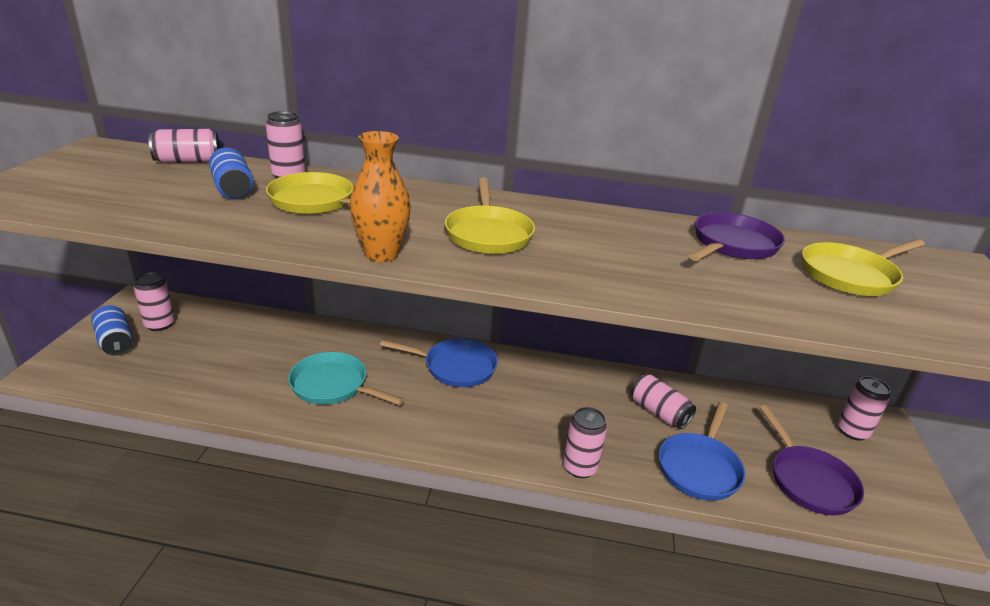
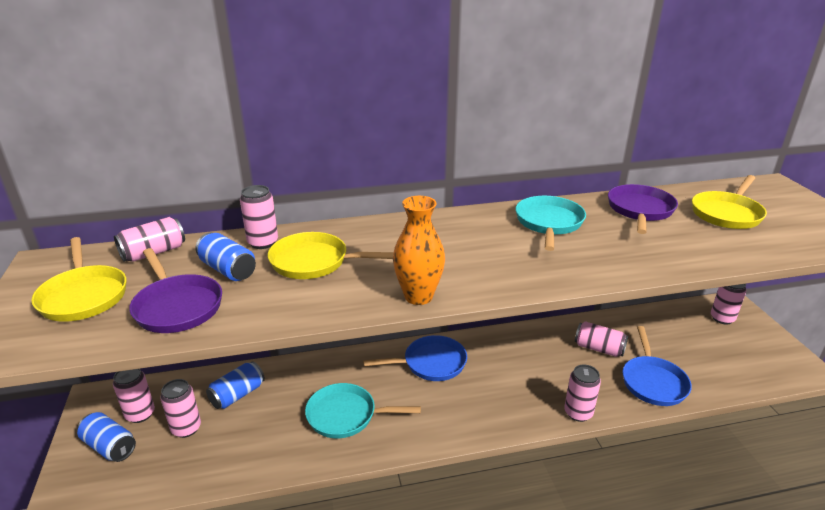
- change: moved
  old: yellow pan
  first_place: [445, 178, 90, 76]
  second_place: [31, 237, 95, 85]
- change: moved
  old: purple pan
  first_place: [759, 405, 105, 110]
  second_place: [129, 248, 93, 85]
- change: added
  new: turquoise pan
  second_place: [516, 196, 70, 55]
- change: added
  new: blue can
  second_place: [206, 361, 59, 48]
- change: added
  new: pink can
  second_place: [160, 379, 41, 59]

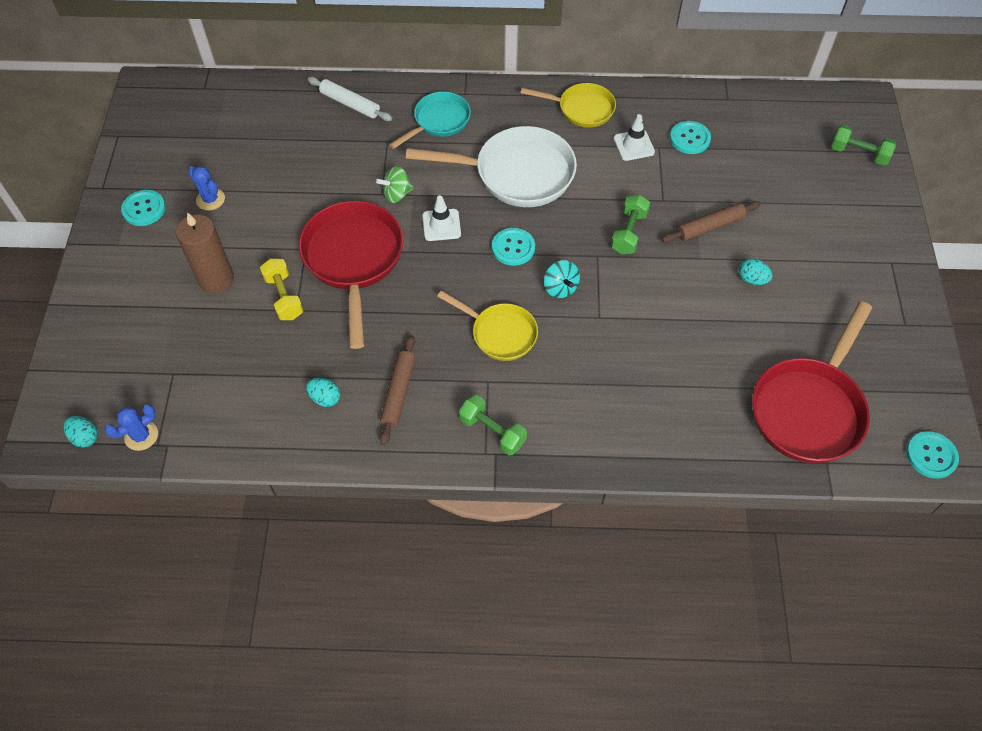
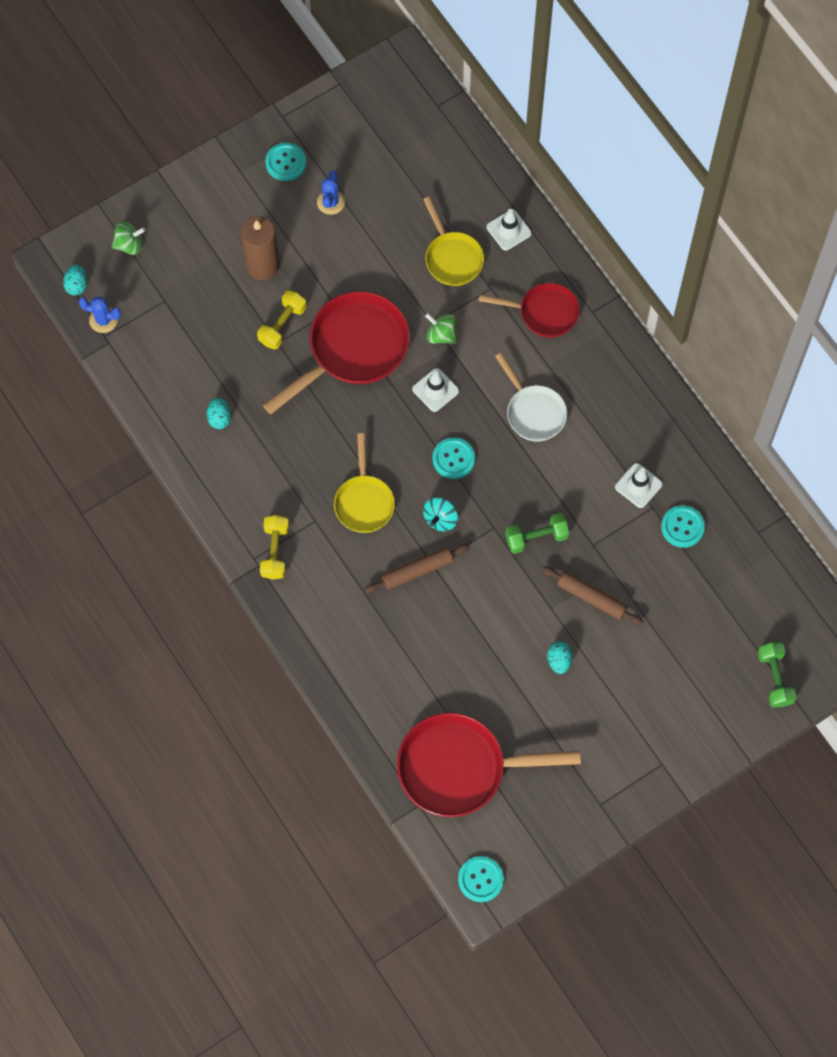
- change: replaced
  old: white rolling pin
  new: white traffic cone
  first_place: [307, 77, 85, 44]
  second_place: [487, 209, 45, 42]
- change: moved
  old: yellow pan
  first_place: [521, 83, 95, 45]
  second_place: [423, 197, 61, 89]
- change: recoloured
  old: turquoise pan
  new: red pan
  first_place: [389, 92, 82, 57]
  second_place: [479, 283, 101, 55]
- change: resized
  old: white pan
  first_place: [406, 126, 171, 81]
  second_place: [495, 353, 72, 89]
  factor: 0.59
- change: moved
  old: brown rolling pin
  first_place: [380, 335, 35, 110]
  second_place: [365, 544, 105, 49]
- change: recoloured
  old: green dumbbell
  new: yellow dumbbell
  first_place: [459, 395, 68, 61]
  second_place: [260, 515, 29, 64]
- change: added
  new: green spinning top
  second_place: [112, 222, 34, 33]

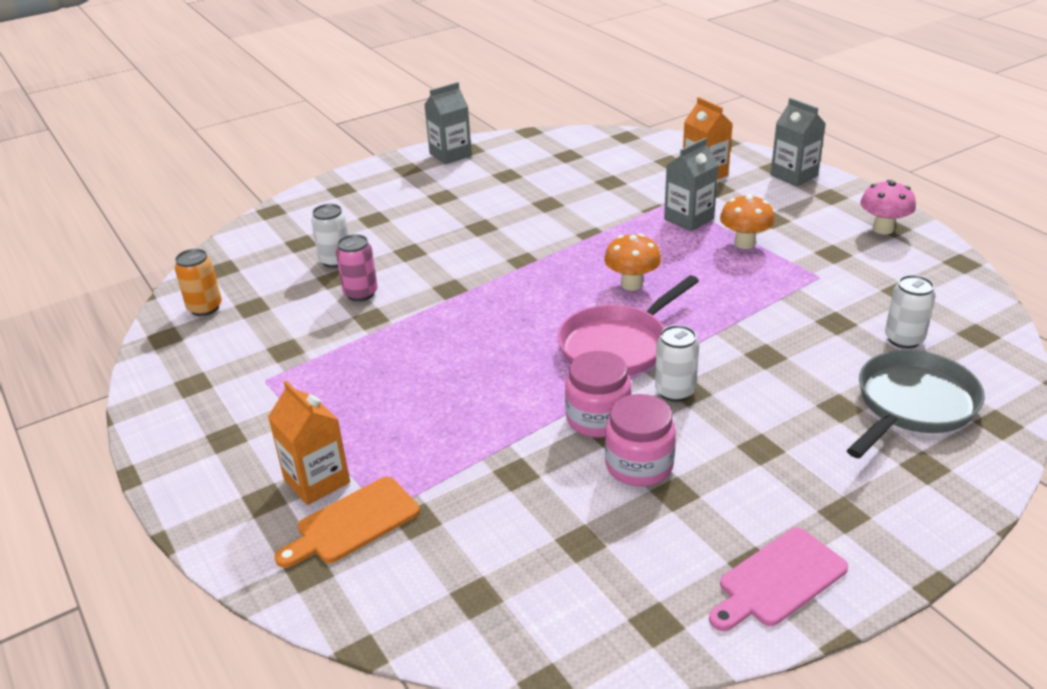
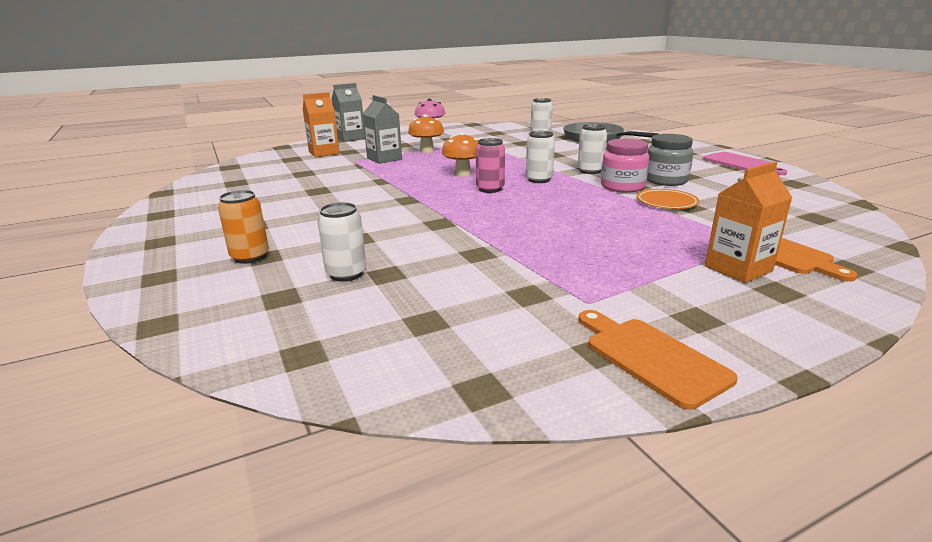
- change: removed
  old: grey carton
  first_place: [424, 82, 48, 82]
- change: moved
  old: pink can
  first_place: [336, 234, 42, 67]
  second_place: [476, 138, 29, 55]
- change: moved
  old: orange can
  first_place: [175, 249, 47, 67]
  second_place: [218, 190, 51, 74]
- change: replaced
  old: pink pan
  new: white can
  first_place: [558, 275, 141, 101]
  second_place: [526, 131, 29, 52]
- change: recoloured
  old: pink jar
  new: grey jar
  first_place: [605, 394, 71, 92]
  second_place: [647, 134, 47, 52]
- change: added
  new: orange plate
  second_place: [637, 189, 62, 20]
- change: added
  new: orange cutting board
  second_place: [578, 310, 160, 100]

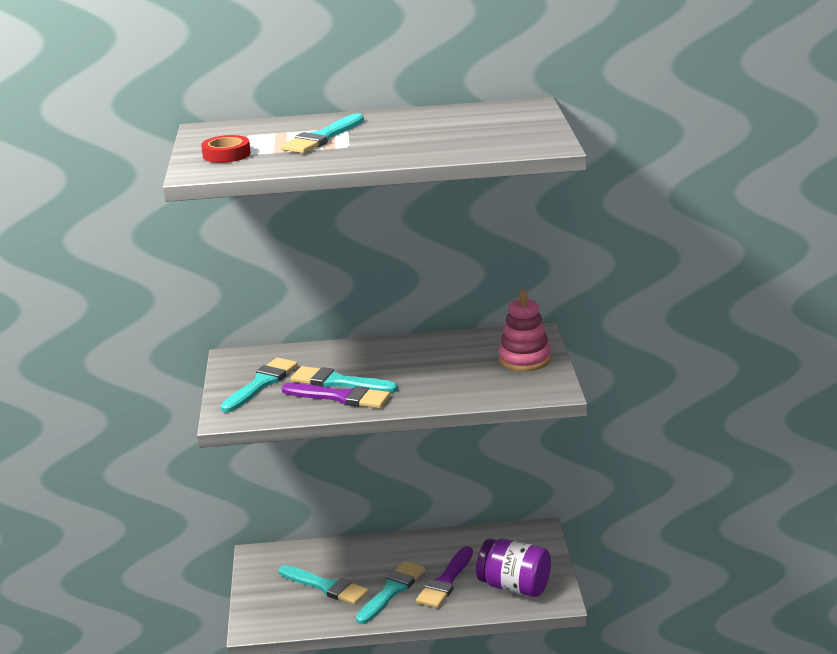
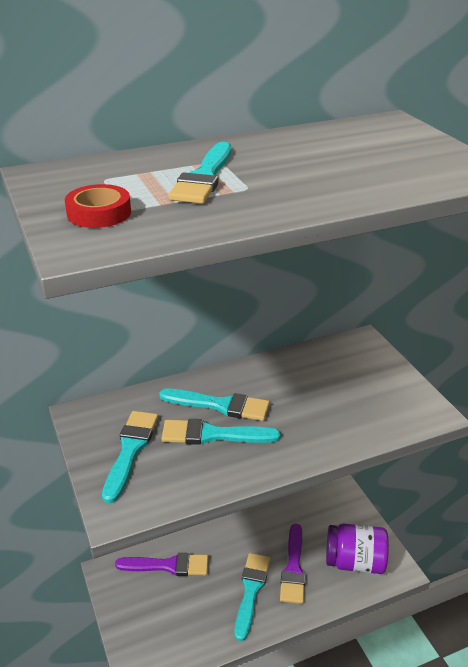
- change: removed
  old: pink stacking toy
  first_place: [499, 290, 52, 81]
- change: moved
  old: purple brush
  first_place: [281, 383, 109, 25]
  second_place: [115, 553, 93, 23]
- change: moved
  old: turquoise brush
  first_place: [279, 565, 90, 40]
  second_place: [159, 389, 111, 32]

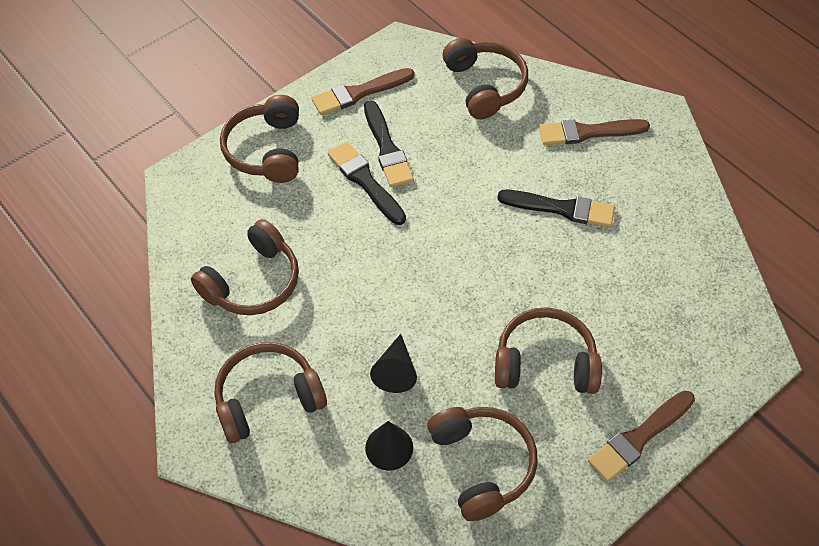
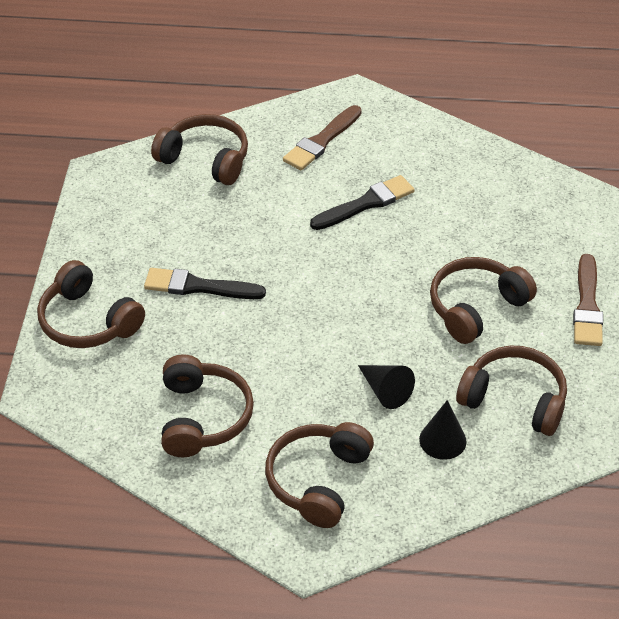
- change: removed
  old: brown brush
  first_place: [312, 68, 102, 47]
- change: removed
  old: black brush
  first_place: [364, 100, 50, 87]

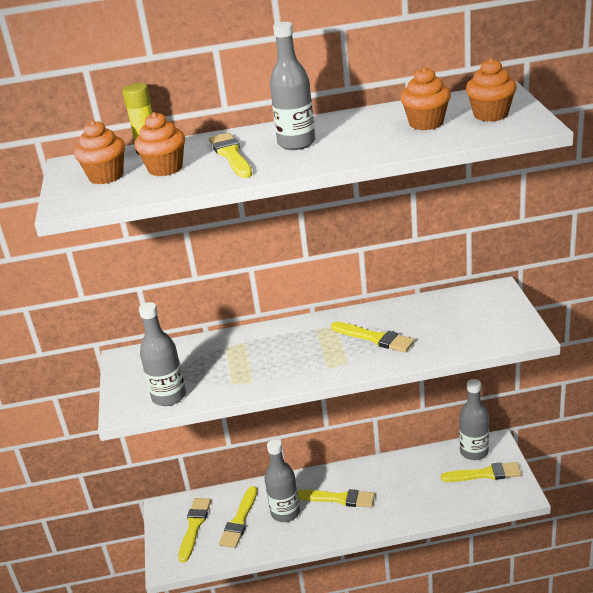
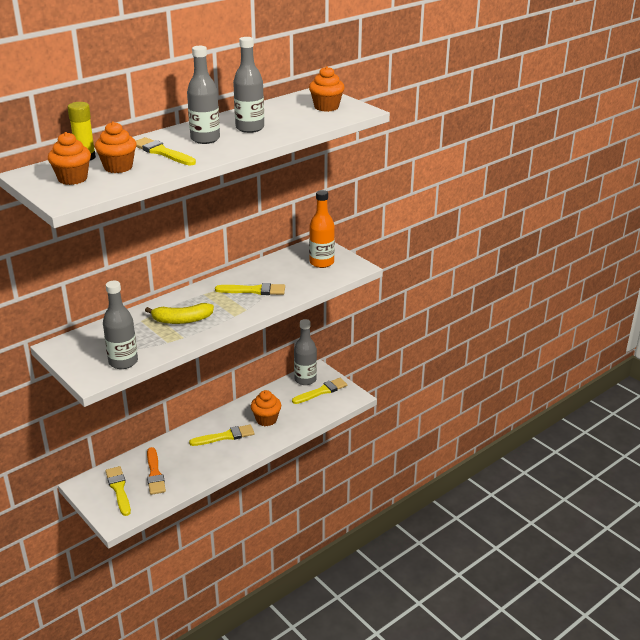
- change: moved
  old: orange cupcake
  first_place: [400, 67, 51, 63]
  second_place: [251, 390, 30, 36]
- change: moved
  old: grey bottle
  first_place: [265, 439, 35, 83]
  second_place: [233, 37, 31, 96]
- change: recoloured
  old: yellow brush
  new: orange brush
  first_place: [219, 486, 38, 62]
  second_place: [147, 447, 19, 48]
- change: added
  new: orange bottle
  second_place: [309, 190, 26, 78]
- change: added
  new: yellow banana
  second_place: [145, 303, 69, 21]

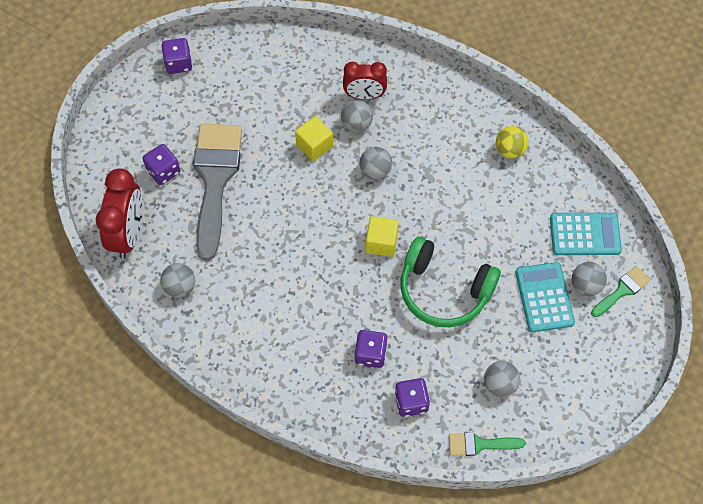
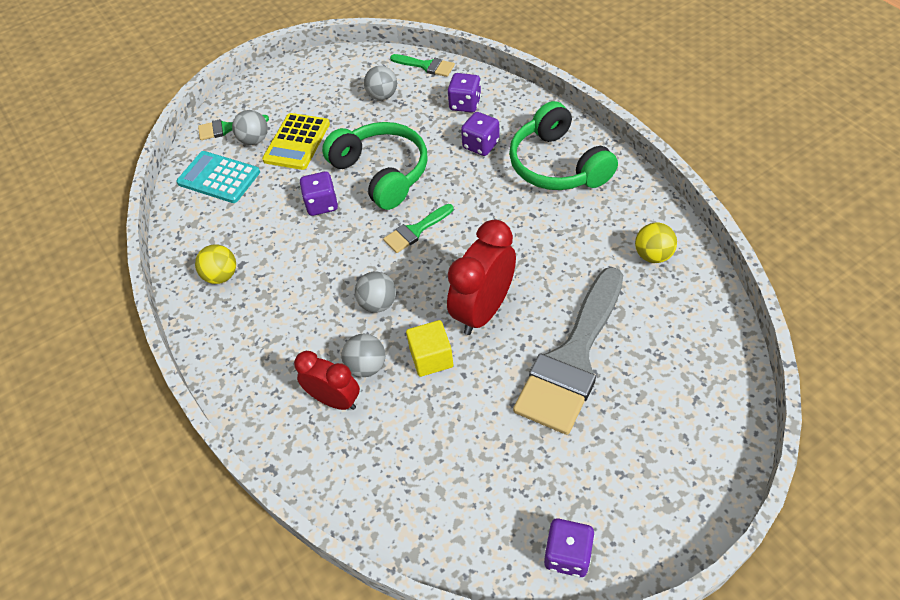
- change: moved
  old: purple dice
  first_place: [143, 144, 37, 41]
  second_place: [300, 171, 38, 45]
- change: moved
  old: red clock
  first_place: [96, 168, 47, 90]
  second_place: [447, 219, 69, 116]
- change: replaced
  old: yellow cube
  new: green brush
  first_place: [366, 216, 33, 41]
  second_place: [383, 204, 70, 49]
- change: recoloured
  old: turquoise calculator
  new: yellow calculator
  first_place: [515, 262, 60, 70]
  second_place: [262, 113, 68, 57]
- change: recoloured
  old: grey ball
  new: yellow ball
  first_place: [160, 263, 35, 35]
  second_place: [635, 223, 42, 40]
- change: added
  new: green headphones
  second_place: [509, 101, 109, 89]

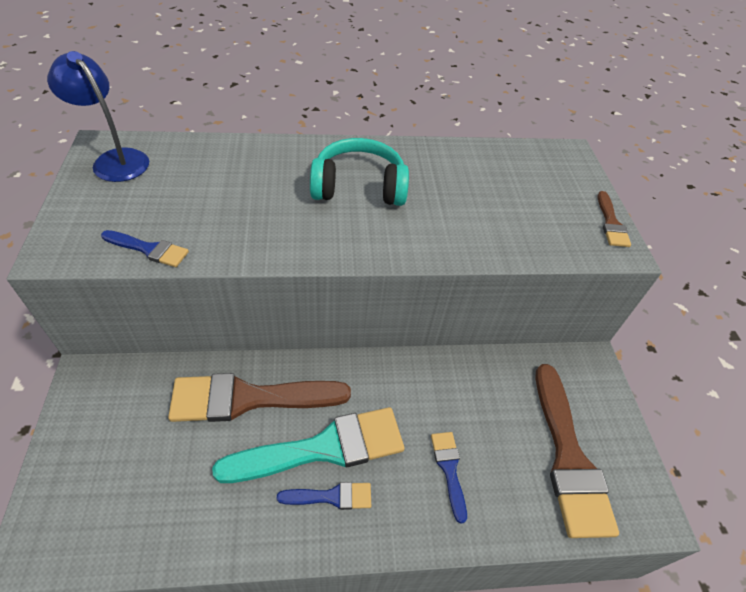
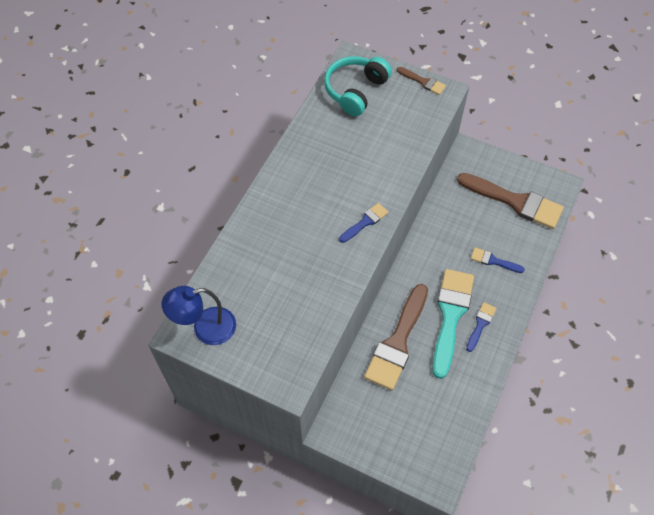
- change: moved
  old: turquoise headphones
  first_place: [310, 138, 99, 68]
  second_place: [324, 56, 68, 60]
- change: moved
  old: blue brush
  first_place: [101, 230, 88, 37]
  second_place: [339, 203, 49, 40]

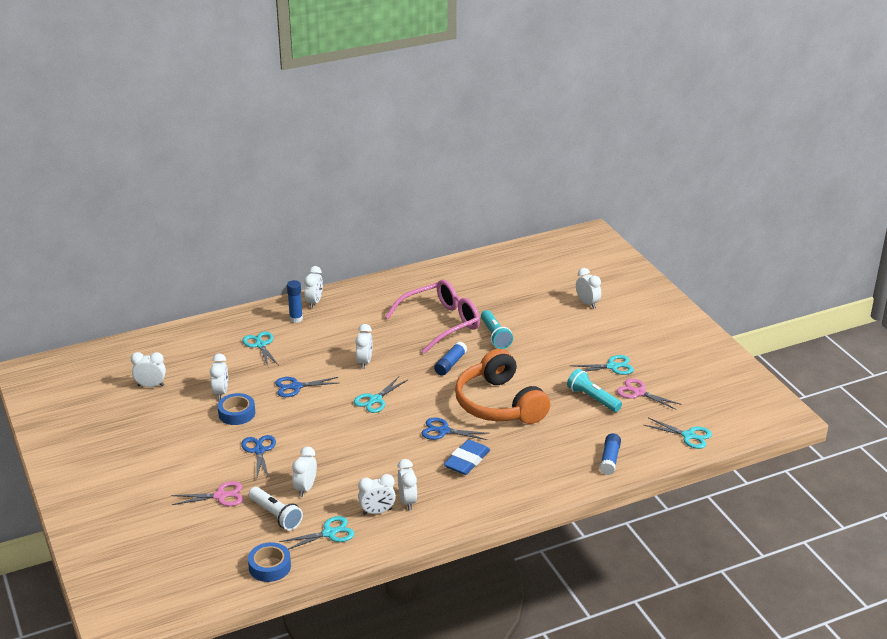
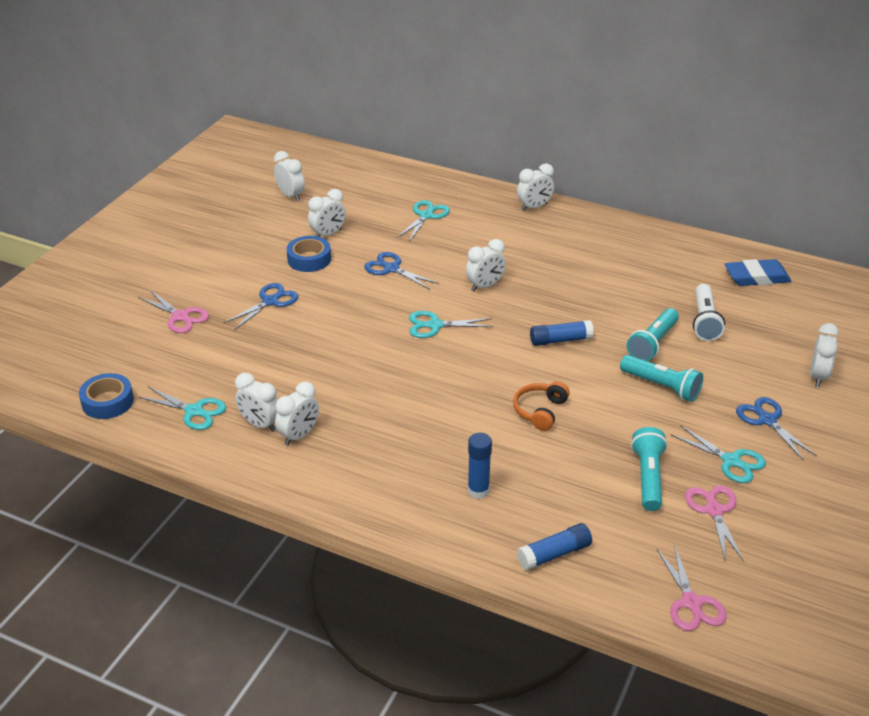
- change: removed
  old: pink glasses
  first_place: [385, 279, 95, 75]
- change: moved
  old: blue glue stick
  first_place: [287, 280, 16, 43]
  second_place: [468, 433, 24, 66]
- change: resized
  old: orange headphones
  first_place: [455, 349, 95, 75]
  second_place: [513, 381, 57, 50]
  factor: 0.44
- change: moved
  old: blue scissors
  first_place: [421, 418, 69, 22]
  second_place: [736, 397, 81, 64]
- change: recoloured
  old: turquoise scissors
  new: pink scissors
  first_place: [644, 418, 68, 31]
  second_place: [656, 544, 71, 87]
- change: moved
  old: blue eraser
  first_place: [444, 439, 46, 36]
  second_place: [725, 259, 67, 27]
- change: removed
  old: white clock
  first_place: [292, 447, 25, 50]
- change: moved
  old: white flashlight
  first_place: [249, 487, 54, 43]
  second_place: [693, 284, 32, 57]
- change: added
  new: turquoise flashlight
  second_place: [620, 355, 83, 47]

